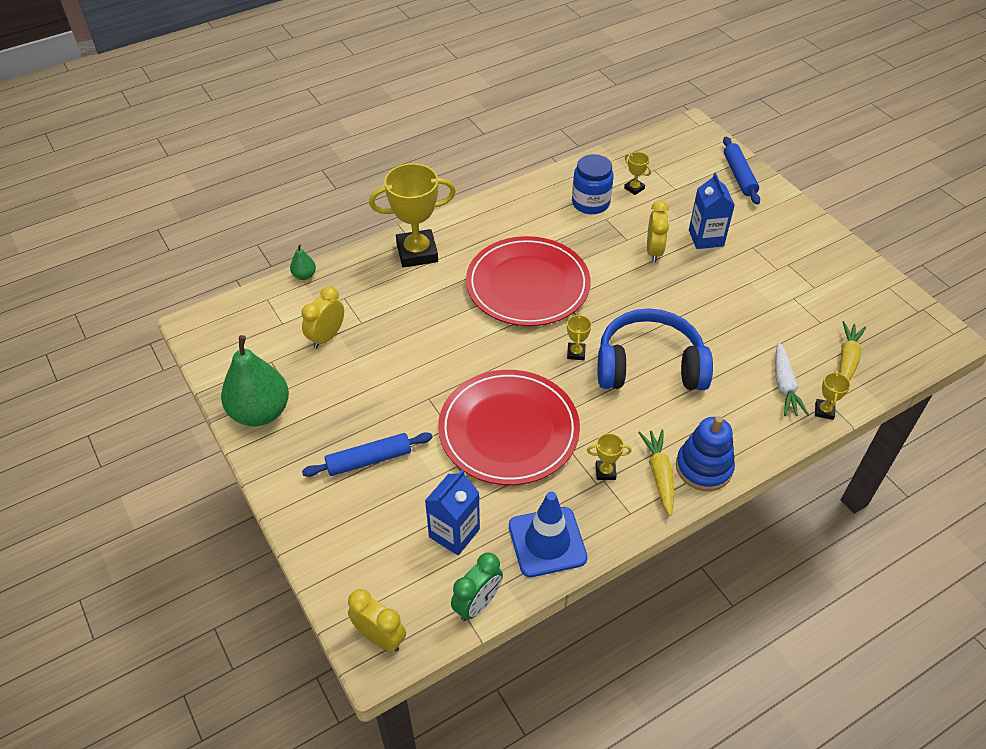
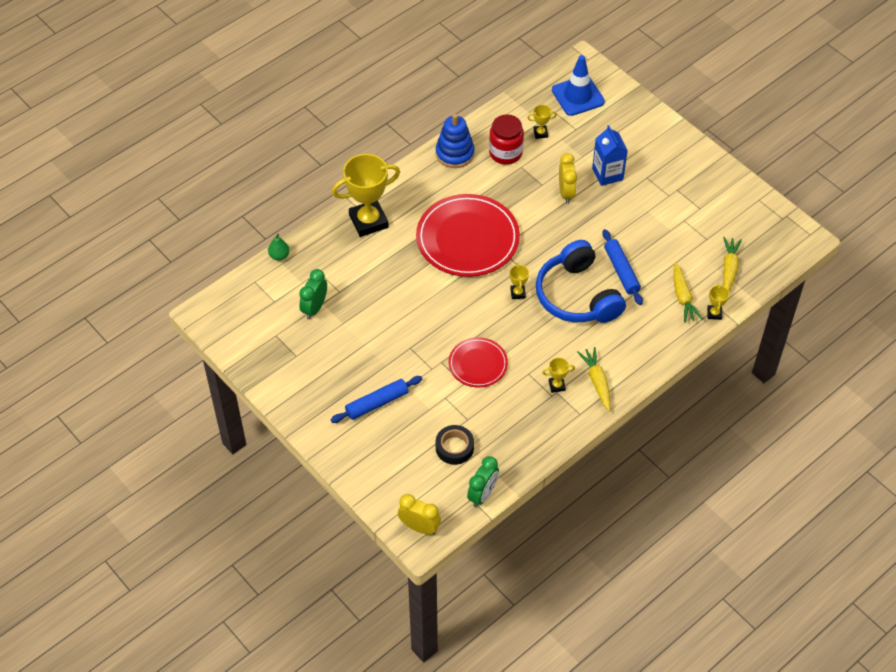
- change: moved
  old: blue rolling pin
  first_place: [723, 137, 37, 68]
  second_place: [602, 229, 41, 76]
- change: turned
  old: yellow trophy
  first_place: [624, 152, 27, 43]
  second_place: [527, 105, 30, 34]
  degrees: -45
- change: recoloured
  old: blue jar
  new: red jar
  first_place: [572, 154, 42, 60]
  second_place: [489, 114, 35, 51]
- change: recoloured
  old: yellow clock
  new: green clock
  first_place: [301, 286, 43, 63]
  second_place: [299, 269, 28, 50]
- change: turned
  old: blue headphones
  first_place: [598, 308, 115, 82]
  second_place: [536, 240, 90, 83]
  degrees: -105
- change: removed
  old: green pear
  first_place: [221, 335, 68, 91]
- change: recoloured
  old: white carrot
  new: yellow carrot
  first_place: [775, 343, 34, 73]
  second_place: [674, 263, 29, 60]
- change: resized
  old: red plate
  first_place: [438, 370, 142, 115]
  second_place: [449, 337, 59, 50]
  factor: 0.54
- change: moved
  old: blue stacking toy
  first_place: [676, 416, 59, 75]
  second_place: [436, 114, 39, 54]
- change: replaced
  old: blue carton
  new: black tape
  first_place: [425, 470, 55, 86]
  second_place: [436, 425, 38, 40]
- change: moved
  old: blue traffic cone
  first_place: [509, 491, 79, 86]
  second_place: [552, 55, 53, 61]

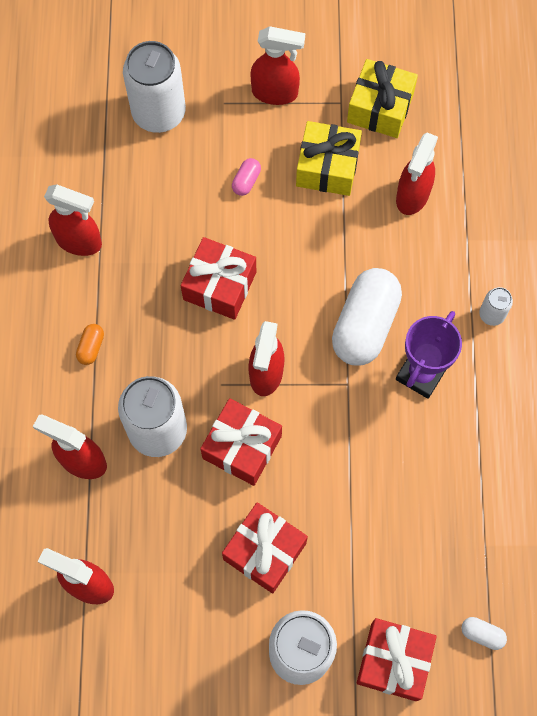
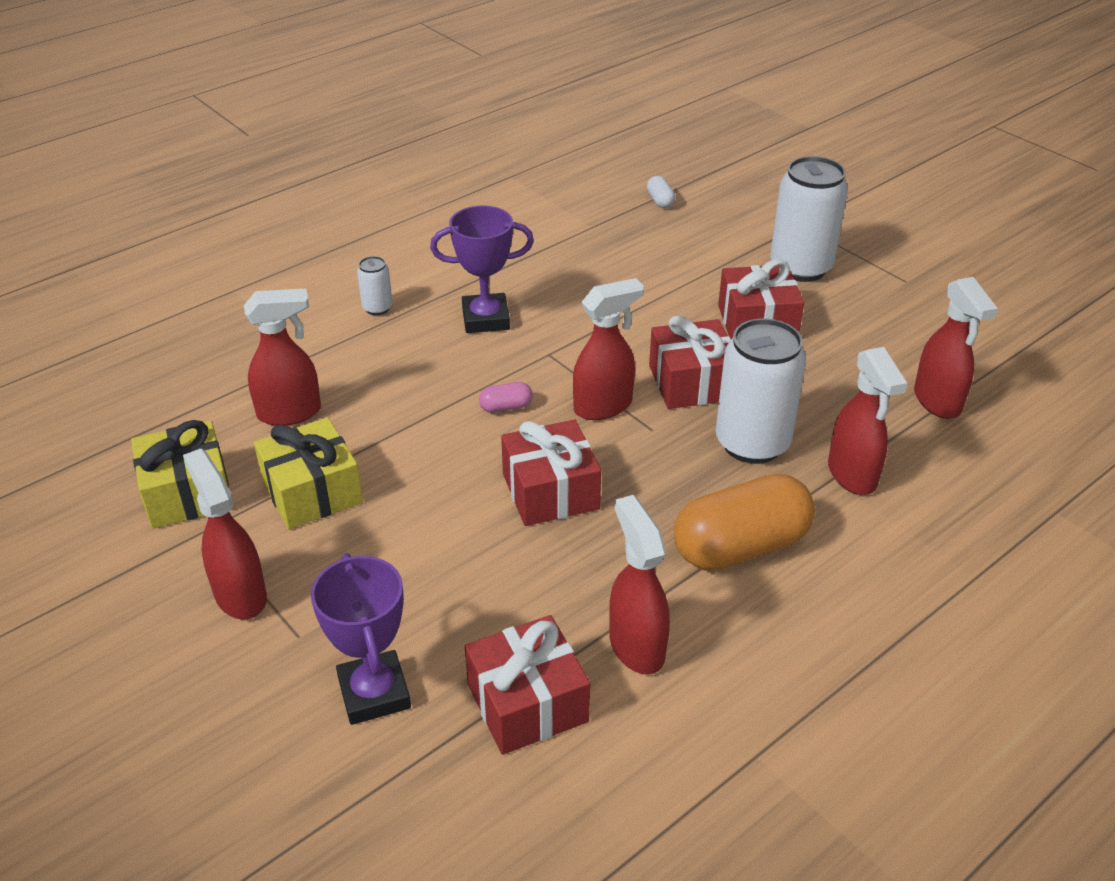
- change: replaced
  old: white can
  new: purple trophy
  first_place: [123, 41, 63, 92]
  second_place: [311, 553, 100, 172]
- change: moved
  old: pink capsule
  first_place: [232, 158, 29, 38]
  second_place: [479, 382, 54, 31]
- change: removed
  old: white capsule
  first_place: [332, 268, 70, 98]
- change: resized
  old: orange capsule
  first_place: [76, 324, 28, 41]
  second_place: [674, 474, 141, 96]
  factor: 2.41
- change: moved
  old: red gift
  first_place: [357, 618, 80, 83]
  second_place: [465, 615, 125, 140]

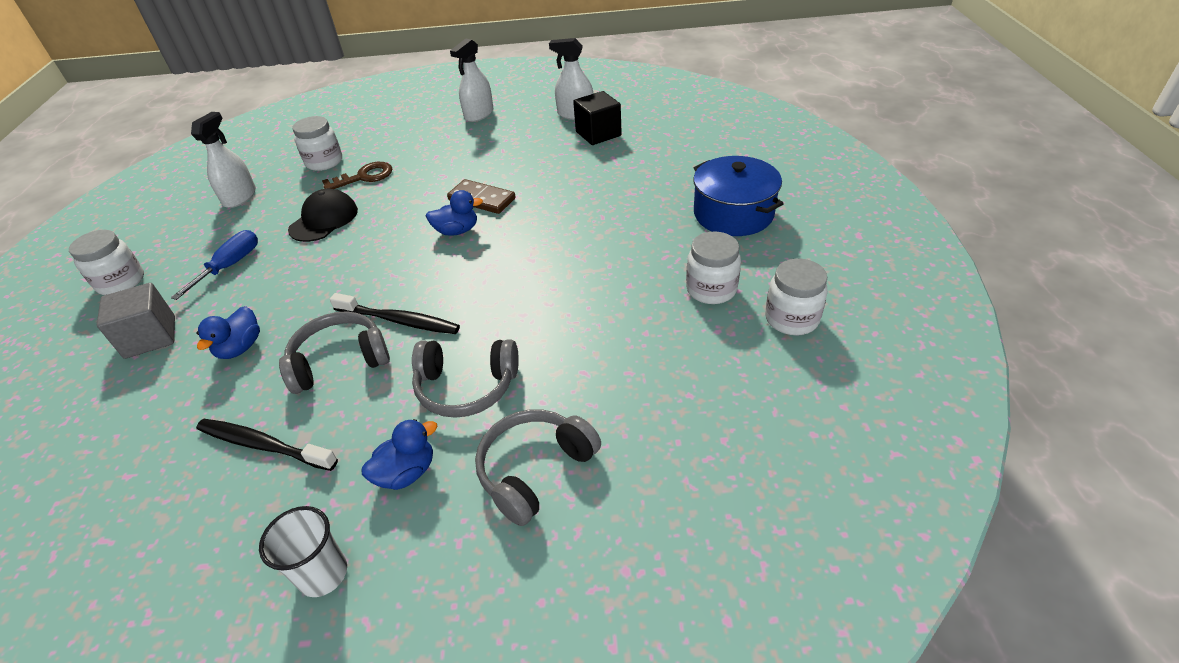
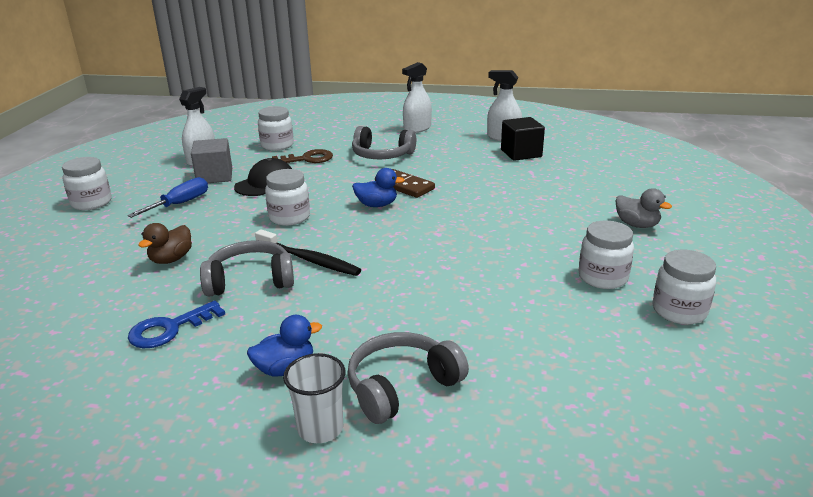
- change: replaced
  old: blue pot
  new: grey duck
  first_place: [693, 156, 91, 80]
  second_place: [615, 188, 57, 40]
- change: moved
  old: grey cube
  first_place: [97, 283, 78, 76]
  second_place: [191, 138, 41, 45]
- change: recoloured
  old: blue duck
  new: brown duck
  first_place: [196, 306, 64, 53]
  second_place: [138, 223, 54, 41]
- change: moved
  old: grey headphones
  first_place: [412, 339, 107, 79]
  second_place: [352, 126, 64, 33]
- change: replaced
  old: black toothbrush
  new: blue key
  first_place: [196, 419, 142, 52]
  second_place: [128, 301, 97, 47]
- change: moved
  old: white cup
  first_place: [259, 506, 88, 91]
  second_place: [283, 353, 62, 90]
- change: added
  new: white jar
  second_place: [265, 169, 45, 57]

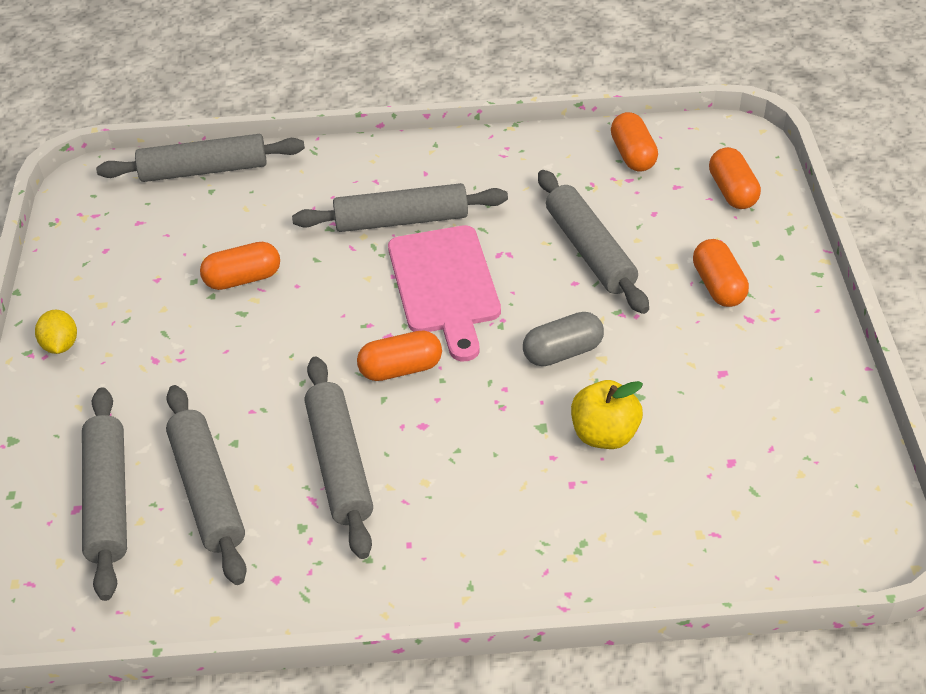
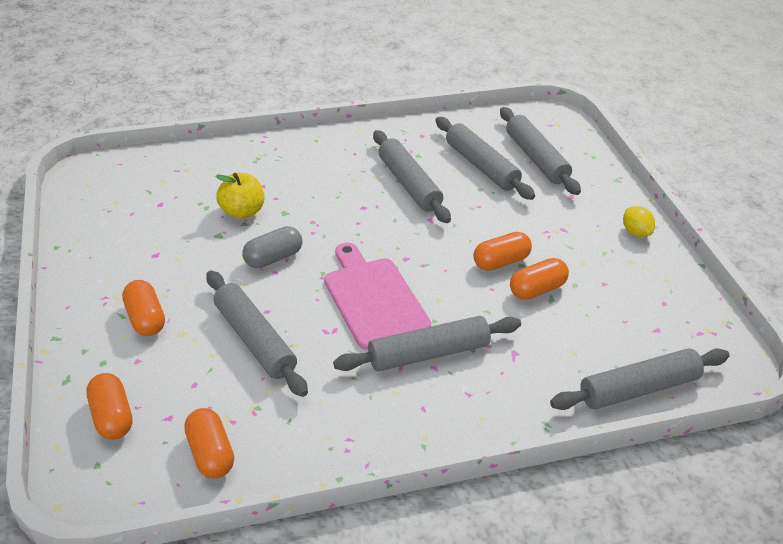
- change: moved
  old: orange capsule
  first_place: [357, 330, 85, 51]
  second_place: [473, 232, 59, 39]

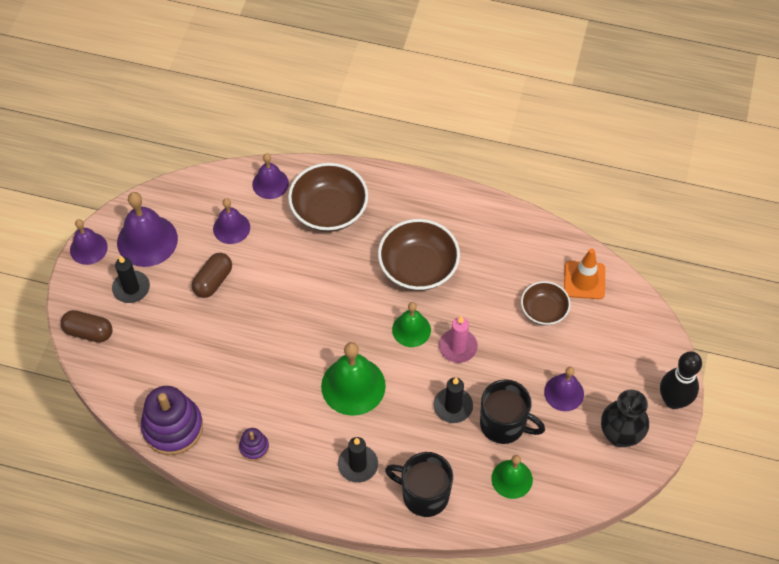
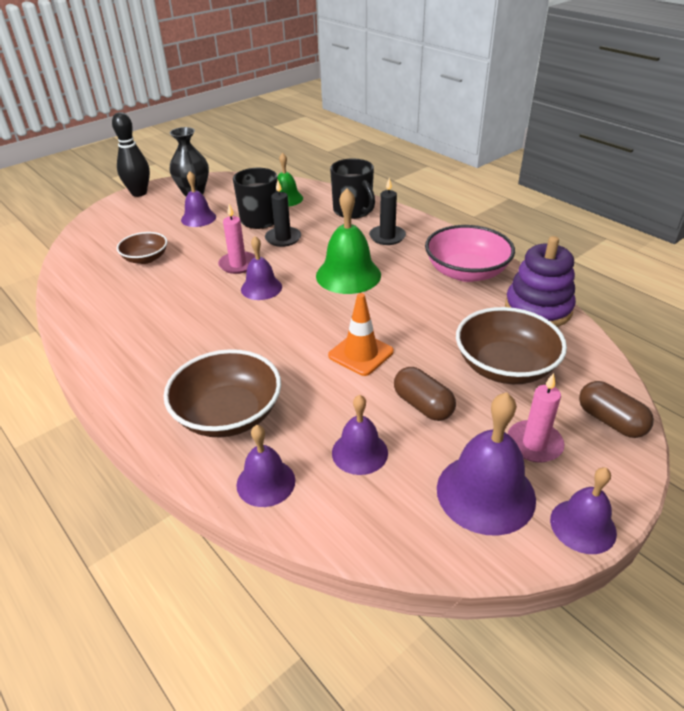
- change: moved
  old: brown bowl
  first_place: [378, 219, 82, 72]
  second_place: [456, 307, 111, 77]
- change: moved
  old: orange traffic cone
  first_place: [564, 249, 41, 50]
  second_place: [328, 293, 66, 83]
- change: turned
  old: brown capsule
  first_place: [192, 253, 40, 45]
  second_place: [394, 367, 62, 54]
  degrees: 75
- change: recoloured
  old: black candle
  new: pink candle
  first_place: [112, 255, 38, 48]
  second_place: [508, 373, 57, 90]
- change: recoloured
  old: green bell
  new: purple bell
  first_place: [392, 302, 39, 45]
  second_place: [241, 236, 41, 64]
- change: replaced
  old: purple stacking toy
  new: pink bowl
  first_place: [239, 428, 30, 33]
  second_place: [425, 225, 90, 57]

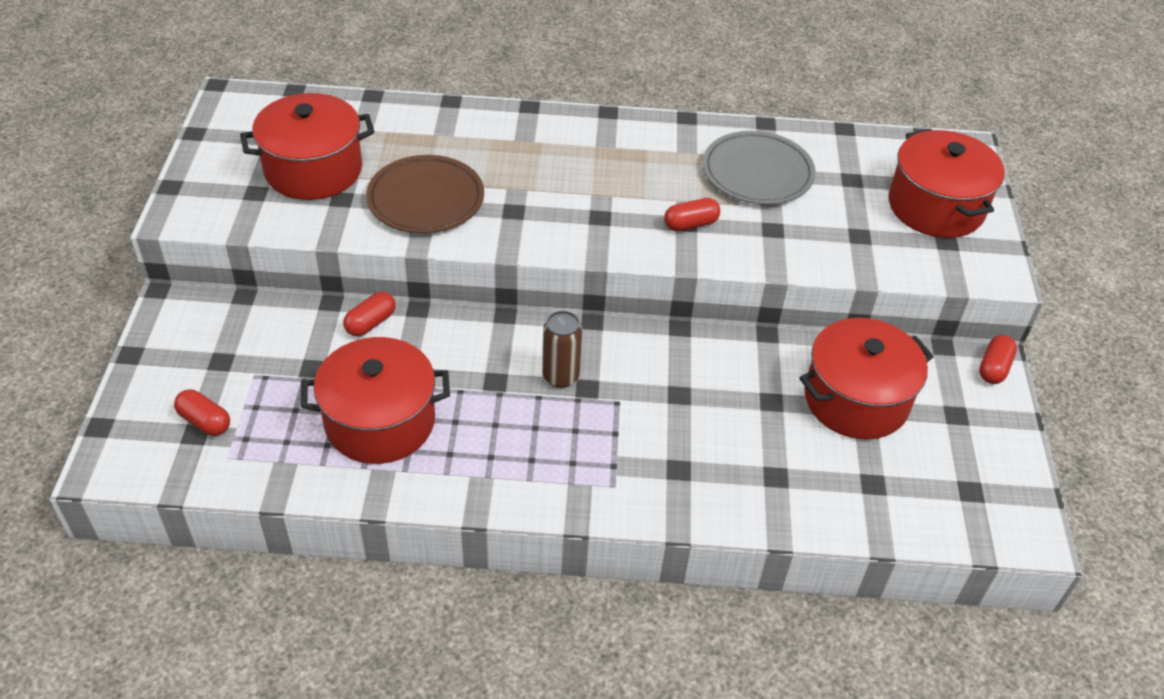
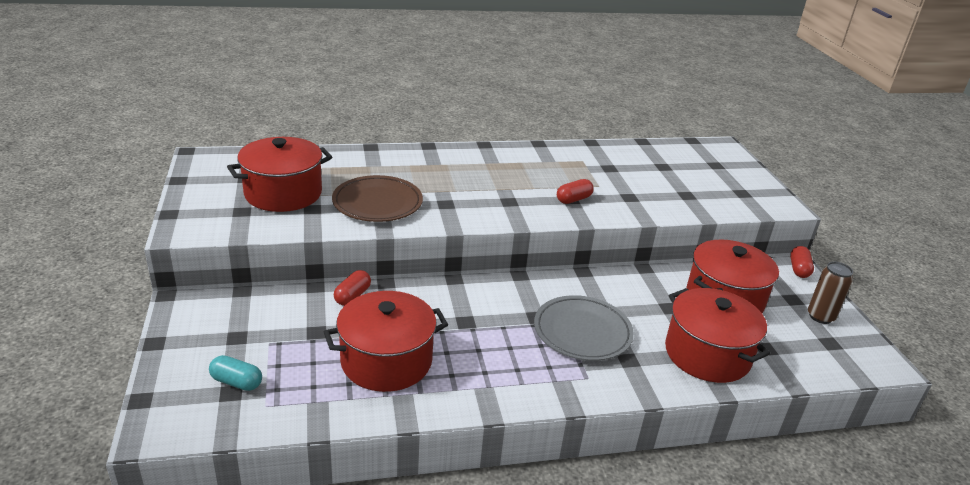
- change: moved
  old: red pot
  first_place: [889, 129, 116, 109]
  second_place: [665, 288, 105, 95]
- change: moved
  old: grey plate
  first_place: [703, 131, 113, 74]
  second_place: [534, 295, 100, 66]
- change: moved
  old: brown can
  first_place: [542, 311, 40, 77]
  second_place: [808, 262, 45, 62]
- change: recoloured
  old: red capsule
  new: turquoise capsule
  first_place: [174, 390, 56, 46]
  second_place: [209, 355, 53, 36]

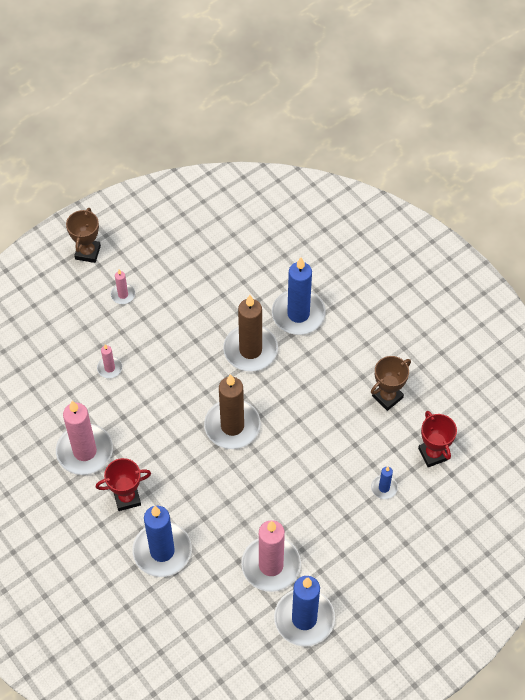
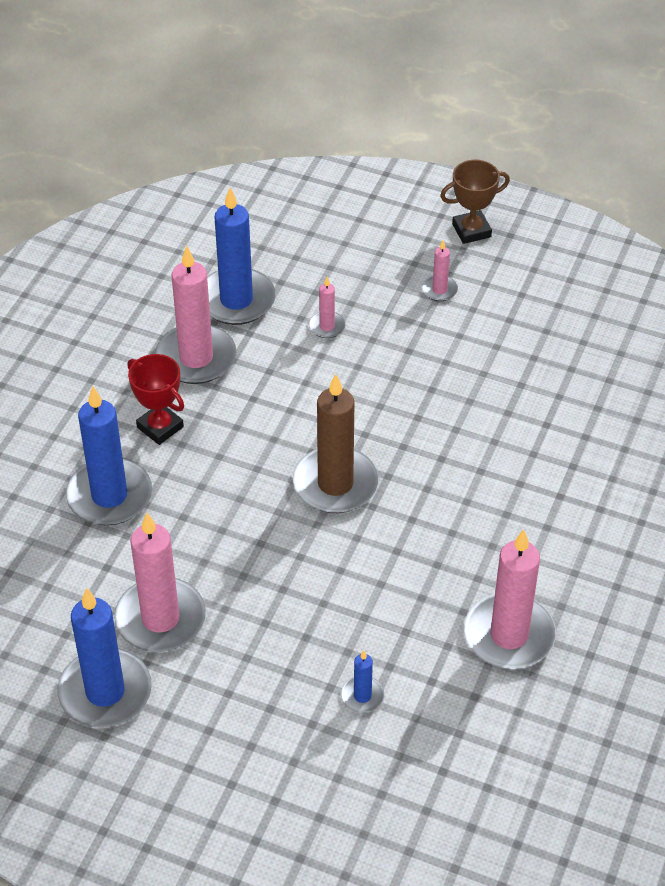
- change: moved
  old: blue candle
  first_place: [272, 258, 54, 77]
  second_place: [207, 188, 69, 137]
- change: removed
  old: brown candle
  first_place: [223, 295, 55, 77]
- change: replaced
  old: brown trophy
  new: pink candle
  first_place: [371, 356, 40, 55]
  second_place: [464, 529, 92, 140]
- change: removed
  old: red trophy
  first_place: [418, 411, 39, 56]

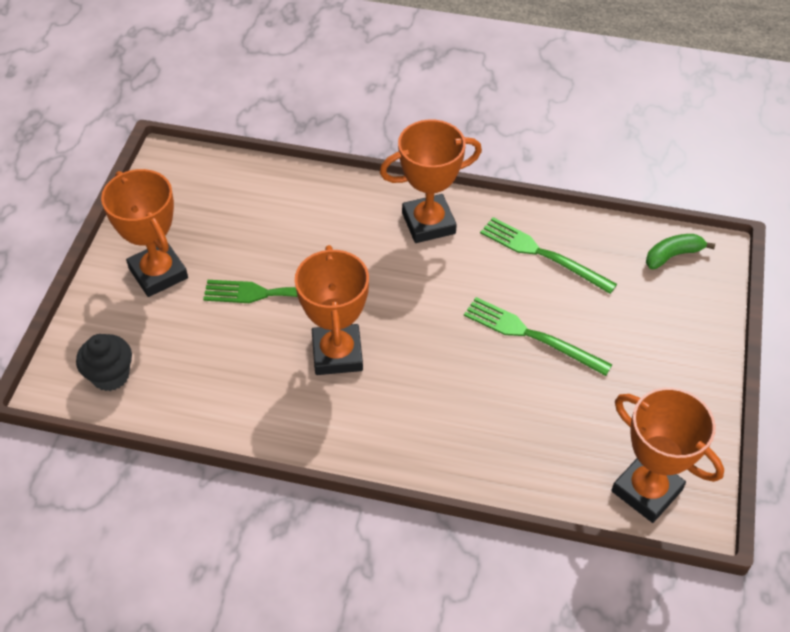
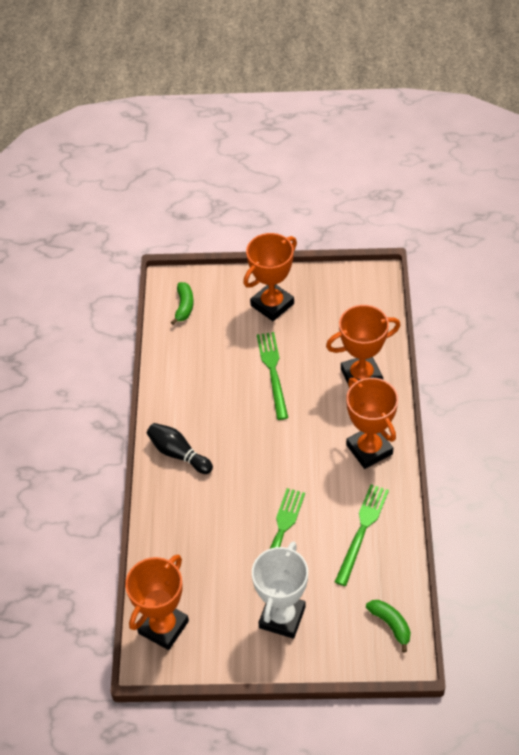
- change: moved
  old: orange trophy
  first_place: [295, 245, 74, 130]
  second_place: [326, 305, 74, 81]
- change: replaced
  old: black cupcake
  new: green banana
  first_place: [76, 334, 56, 57]
  second_place: [171, 282, 23, 43]
- change: added
  new: black bowling pin
  second_place: [147, 423, 66, 51]
- change: added
  new: white trophy
  second_place: [252, 541, 56, 98]

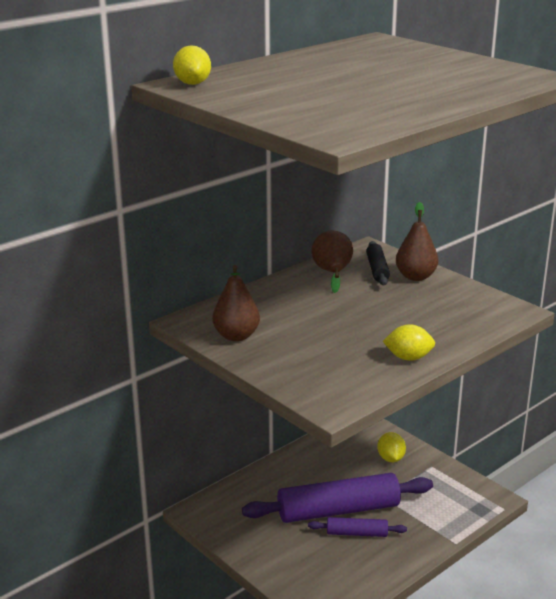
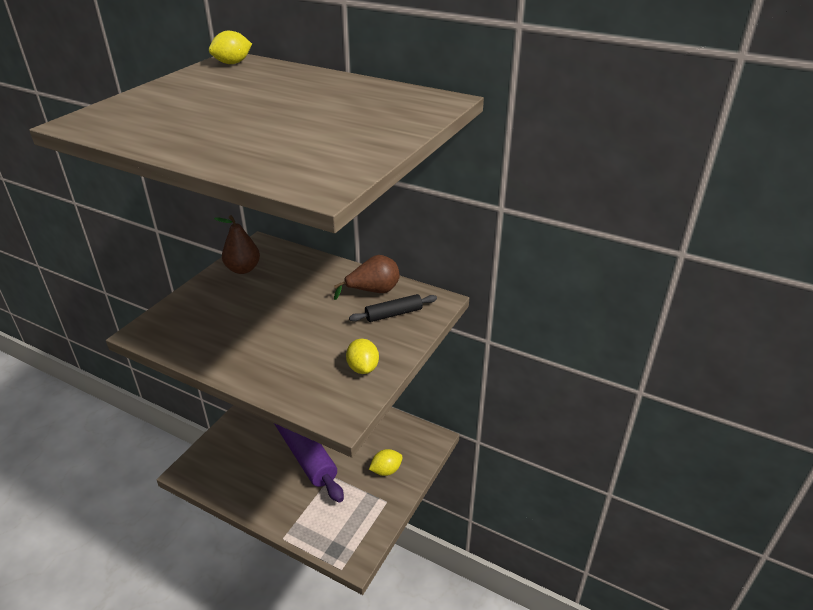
- change: removed
  old: brown pear
  first_place: [396, 202, 42, 79]
- change: moved
  old: yellow lemon
  first_place: [383, 324, 52, 37]
  second_place: [346, 339, 33, 35]
- change: removed
  old: purple rolling pin
  first_place: [308, 517, 99, 20]

